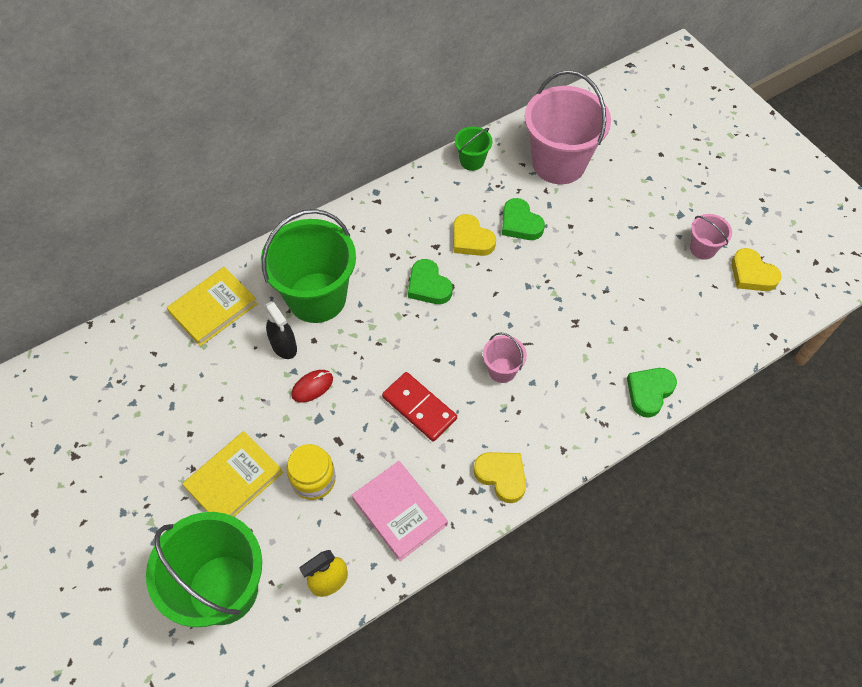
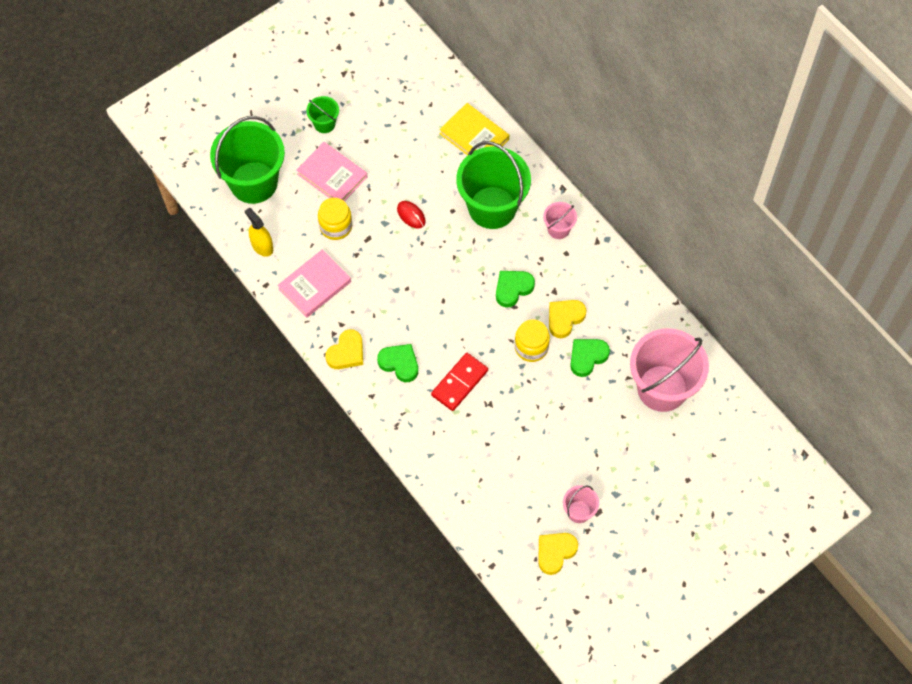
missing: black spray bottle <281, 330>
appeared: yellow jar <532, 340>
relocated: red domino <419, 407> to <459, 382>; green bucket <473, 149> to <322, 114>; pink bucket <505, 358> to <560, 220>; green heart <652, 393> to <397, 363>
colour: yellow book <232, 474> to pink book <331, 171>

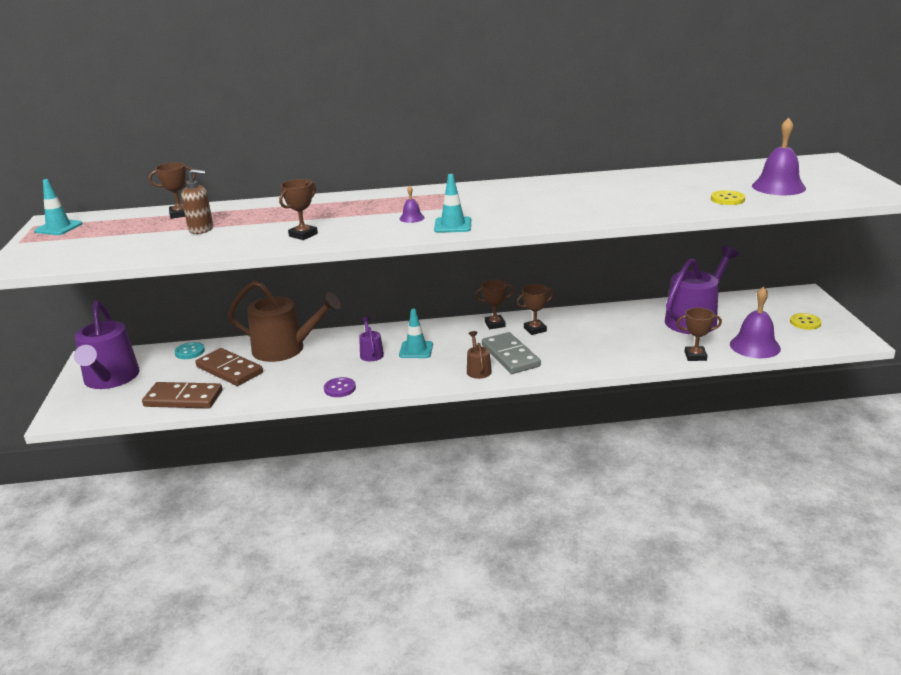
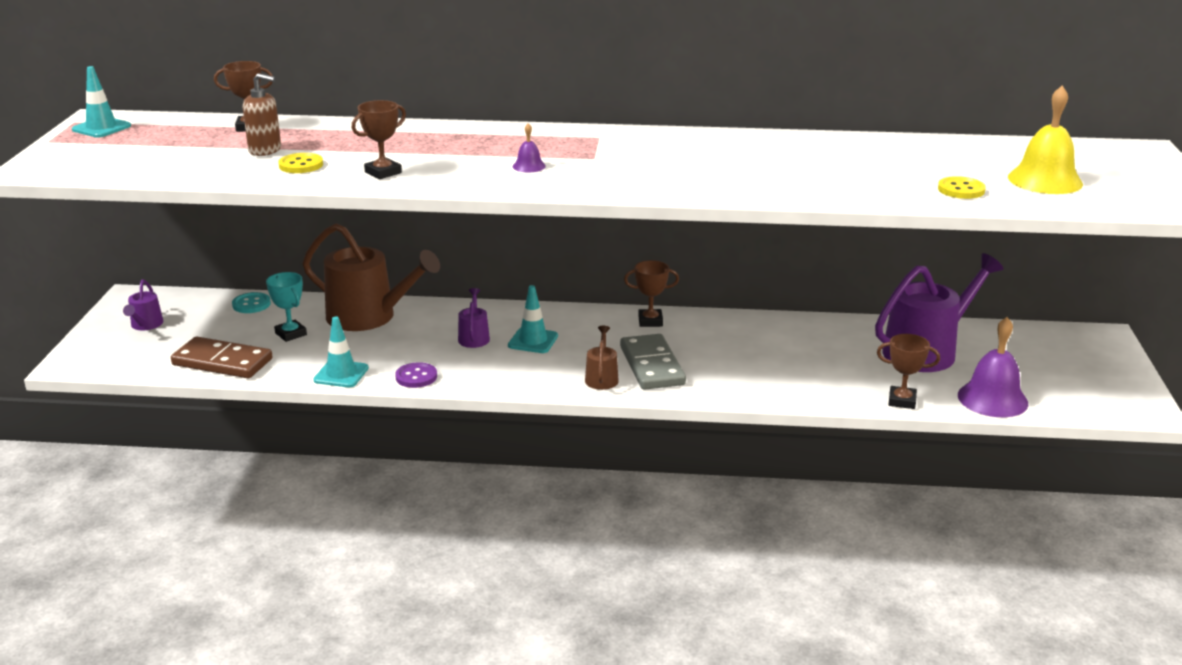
missing: brown trophy <535, 309>
relocated: turquoise traffic cone <452, 203> to <341, 352>; yellow button <806, 321> to <300, 163>
exchanged: brown domino <229, 367> to turquoise trophy <286, 307>
colour: purple bell <779, 156> to yellow bell <1045, 140>
size: purple watering can <106, 344> = <143, 305> x0.46

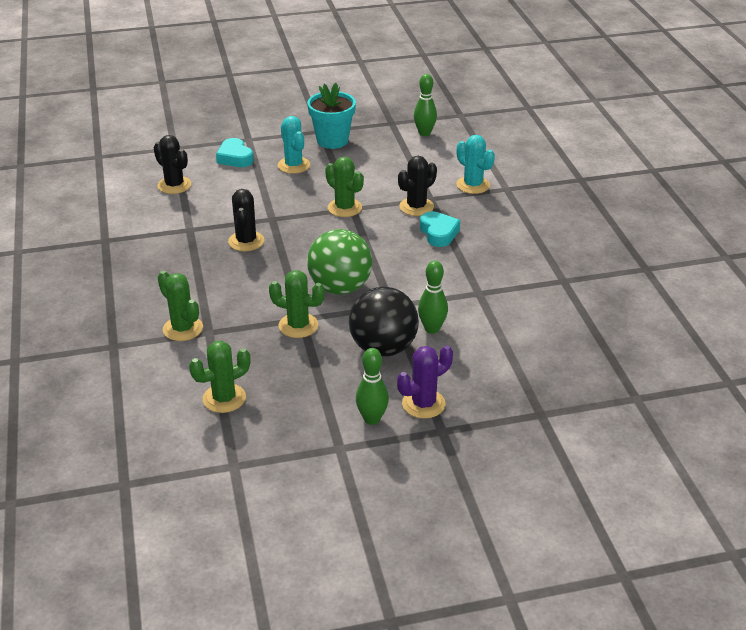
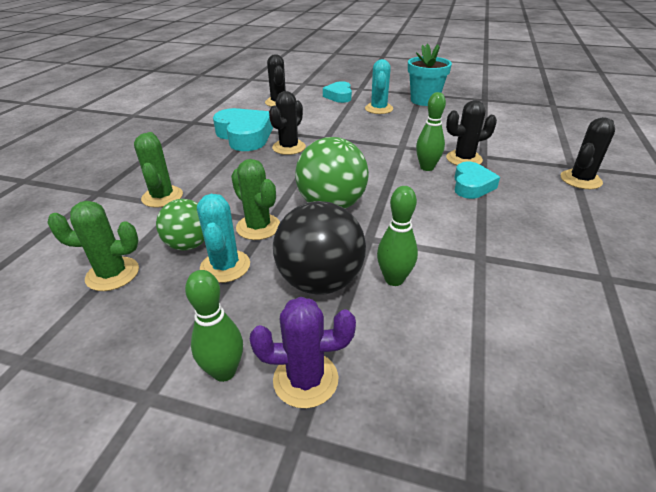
missing: green cactus <344, 187>
appeared: green ball <180, 224>; turquoise heart <243, 129>; black cactus <588, 153>
relocated: green bowling pin <425, 105> to <431, 131>; turquoise cactus <475, 164> to <223, 238>

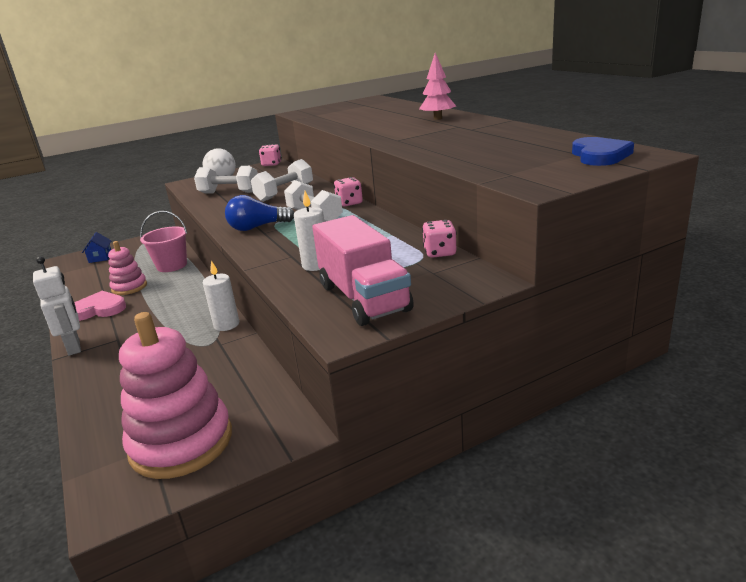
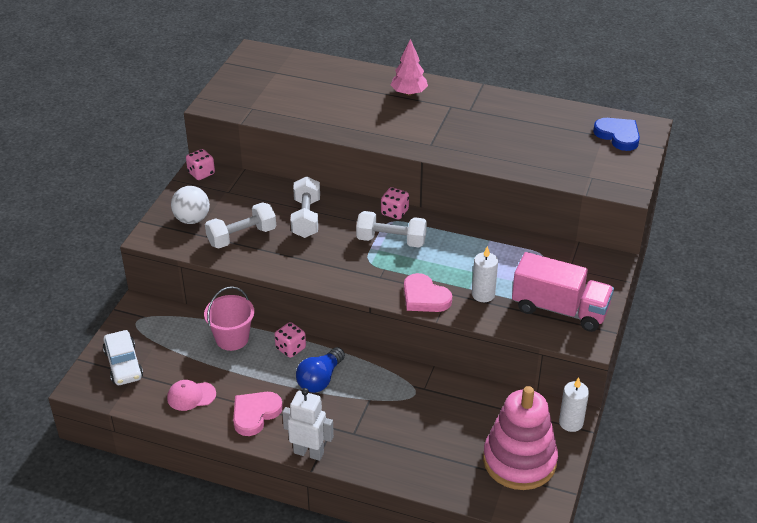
missing: pink stacking toy <127, 268>
appeared: pink cap <191, 395>; pink heart <428, 292>
relocated: white candle <221, 295> to <574, 404>; blue light bulb <259, 213> to <320, 370>; pink dice <439, 239> to <290, 340>
exchanged: blue house <96, 247> to white car <123, 357>

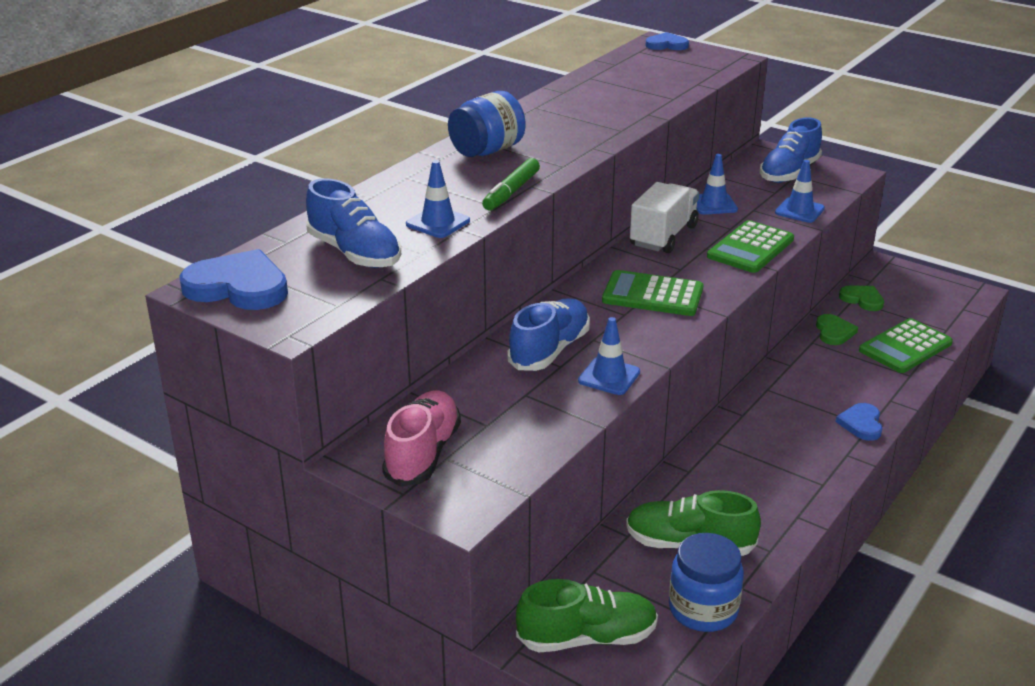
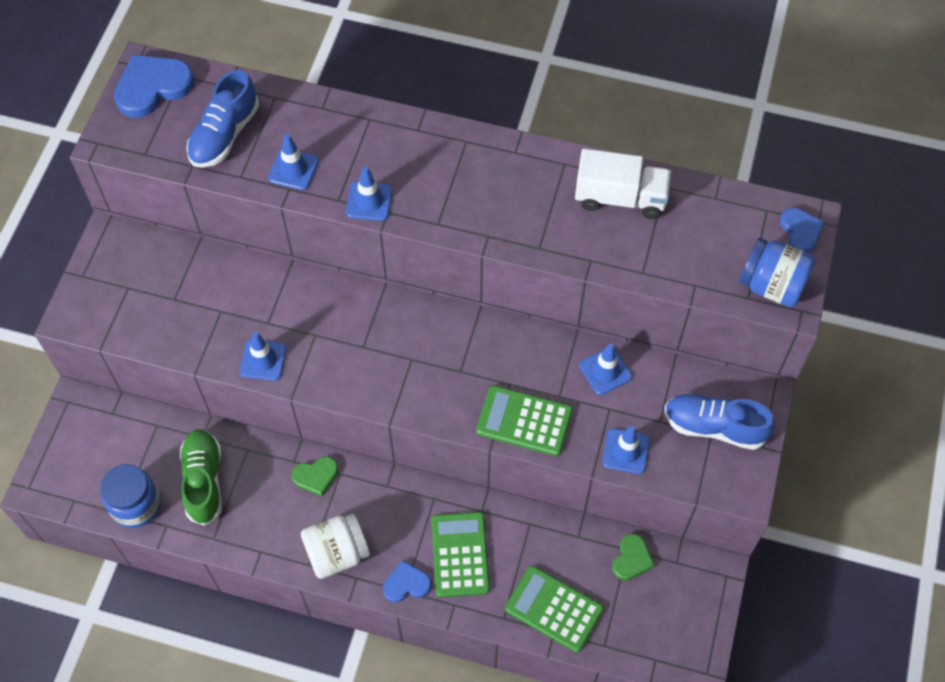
missing: pink shoe <421, 438>; blue shoe <548, 334>; green shoe <587, 615>
appeared: white jar <335, 546>
relocated: blue jar <486, 124> to <777, 272>; green calculator <652, 293> to <461, 555>; white truck <664, 217> to <623, 184>; green heart <837, 329> to <315, 476>
exchanged: green marker <511, 184> to blue traffic cone <369, 193>
spun: blue heart <233, 279> = <154, 86> 120 degrees counterclockwise

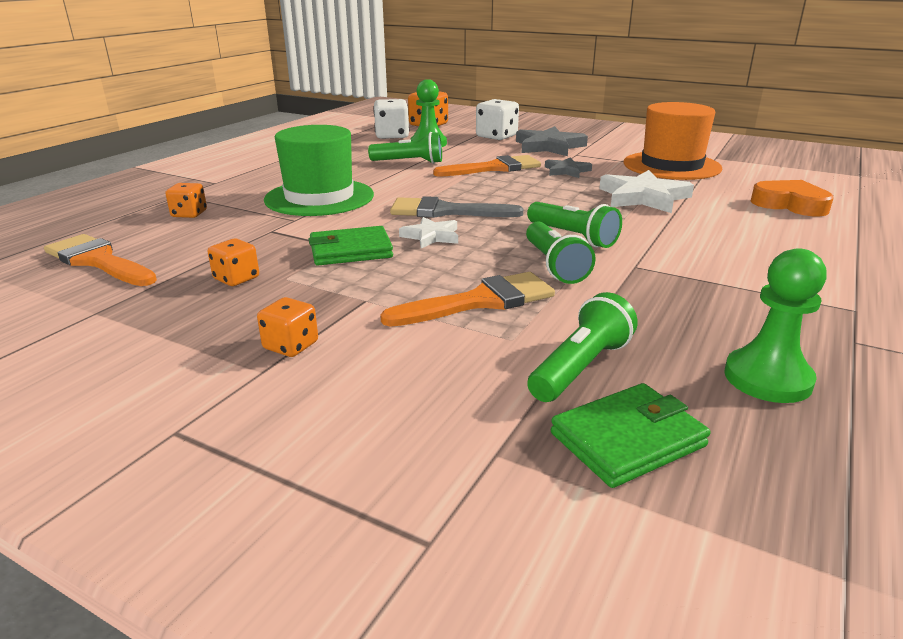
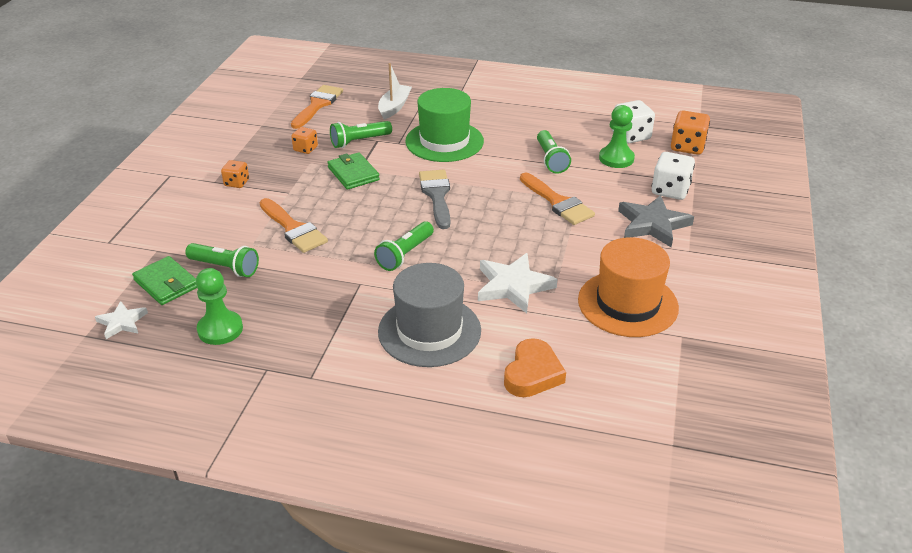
missing: grey star <568, 167>
appeared: grey hat <429, 315>
relocated: white star <428, 232> to <121, 320>; green flashlight <560, 252> to <361, 134>
exchanged: orange dice <186, 200> to white boat <395, 91>

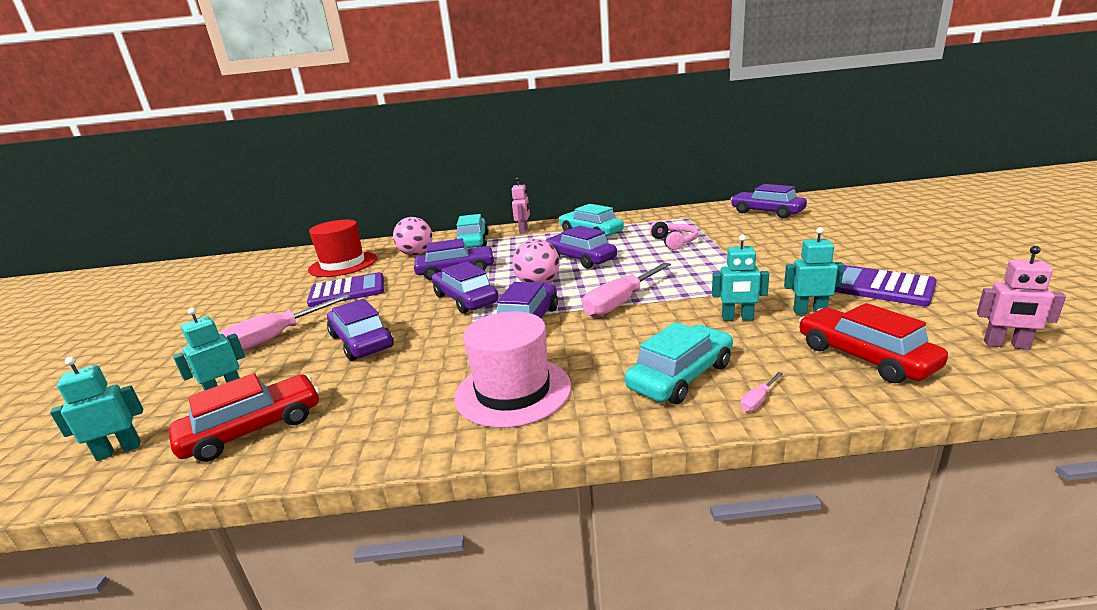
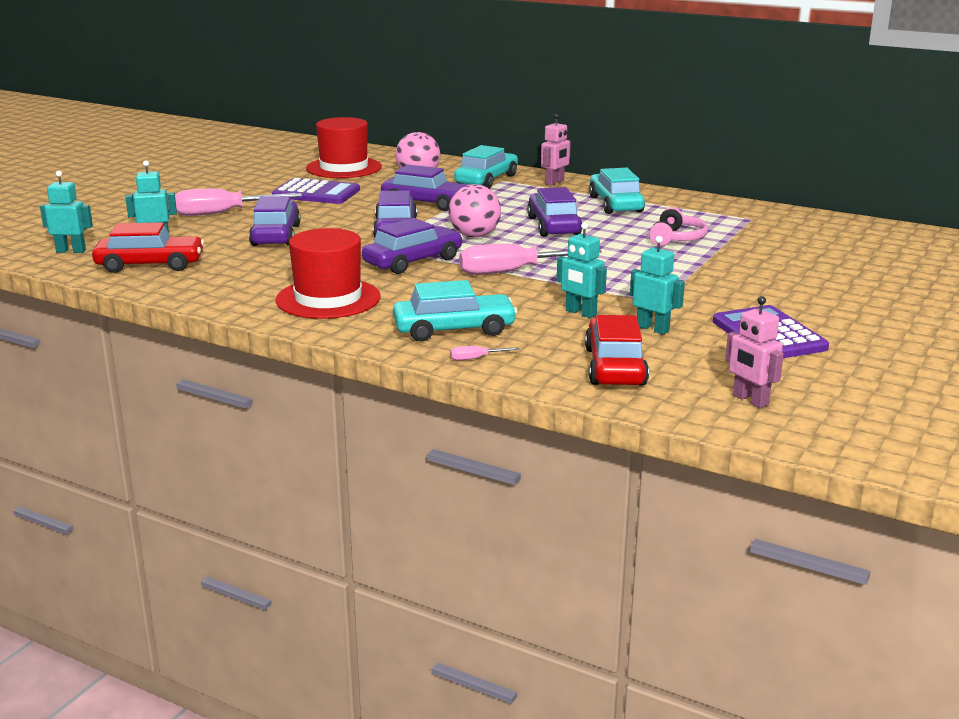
missing: purple car <769, 201>
colour: pink hat <512, 369> to red hat <328, 273>

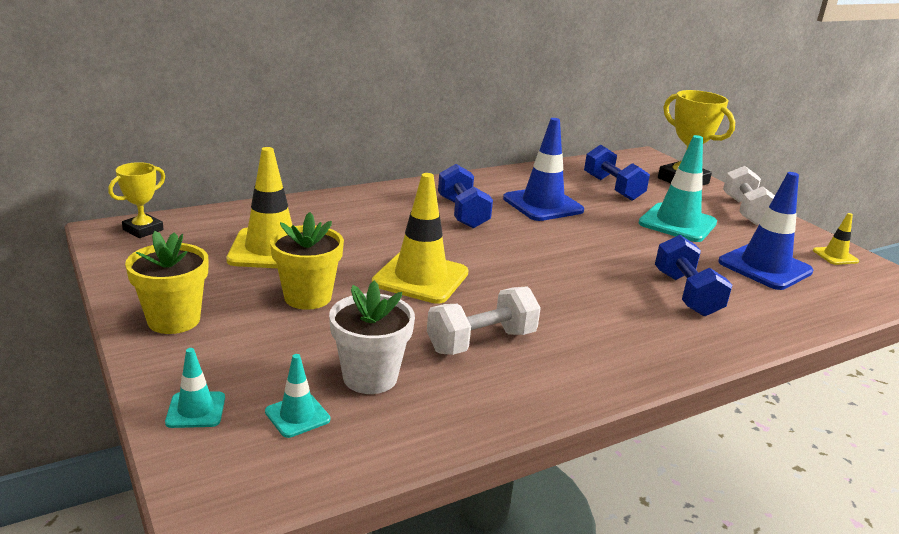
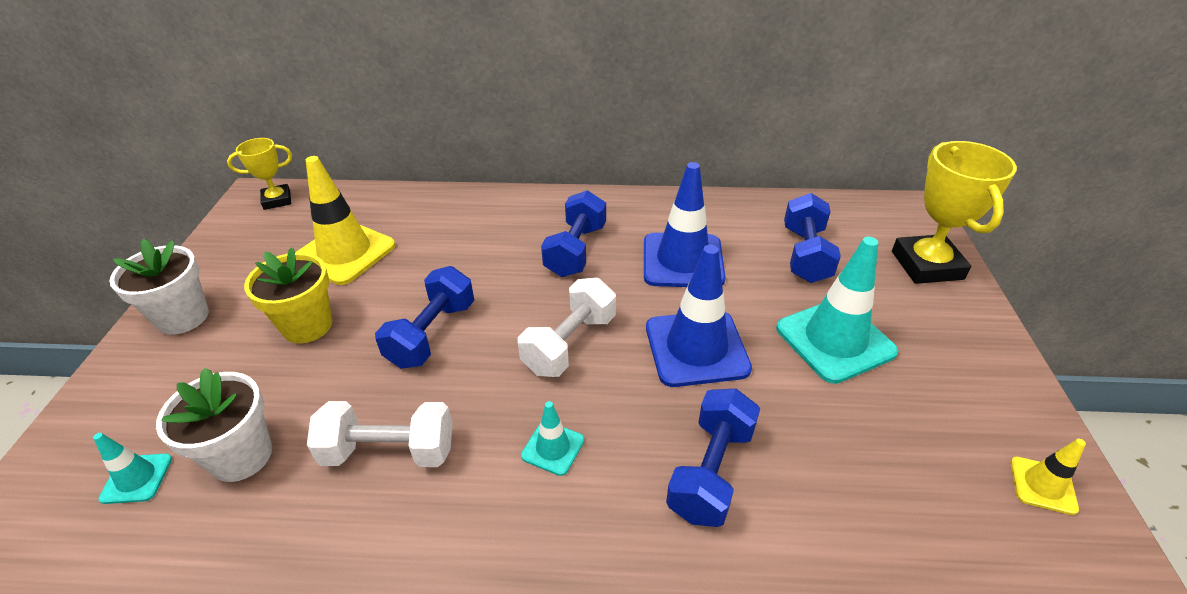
relocated: turquoise traffic cone <195, 388> to <552, 438>; blue traffic cone <765, 231> to <699, 316>; white dumbbell <749, 195> to <567, 327>
exchanged: yellow traffic cone <420, 238> to blue dumbbell <424, 317>
colour: yellow flower pot <166, 282> to white flower pot <159, 287>

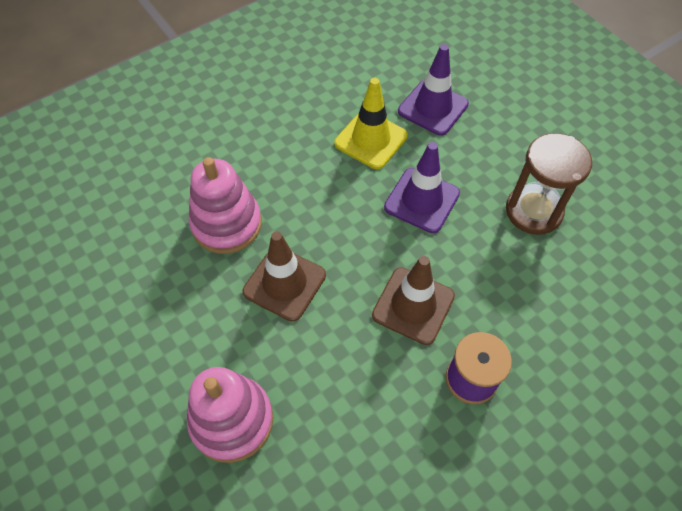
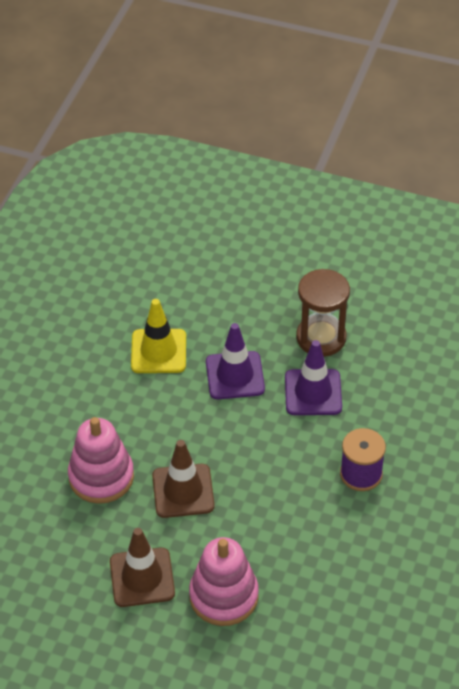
relocated: brown traffic cone <413, 300> to <142, 567>; purple traffic cone <433, 90> to <313, 377>

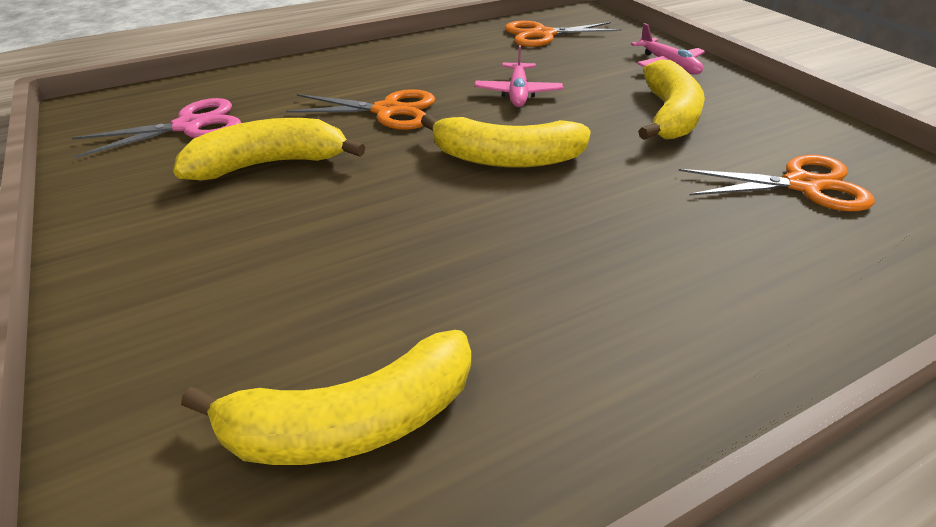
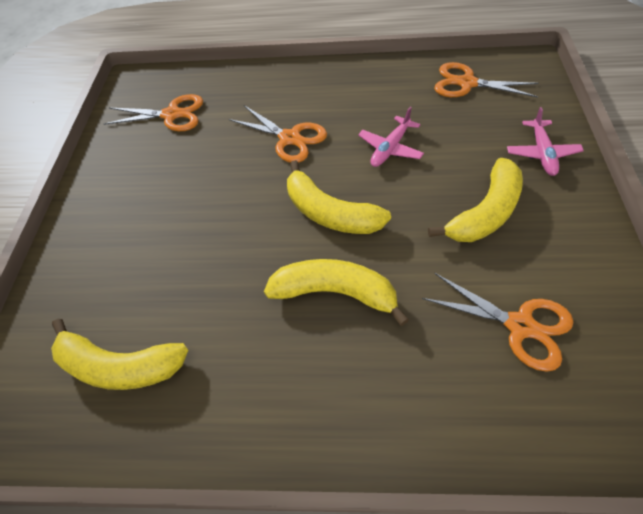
relocated: yellow banana <269, 149> to <336, 292>
colour: pink scissors <156, 128> to orange scissors <153, 112>

